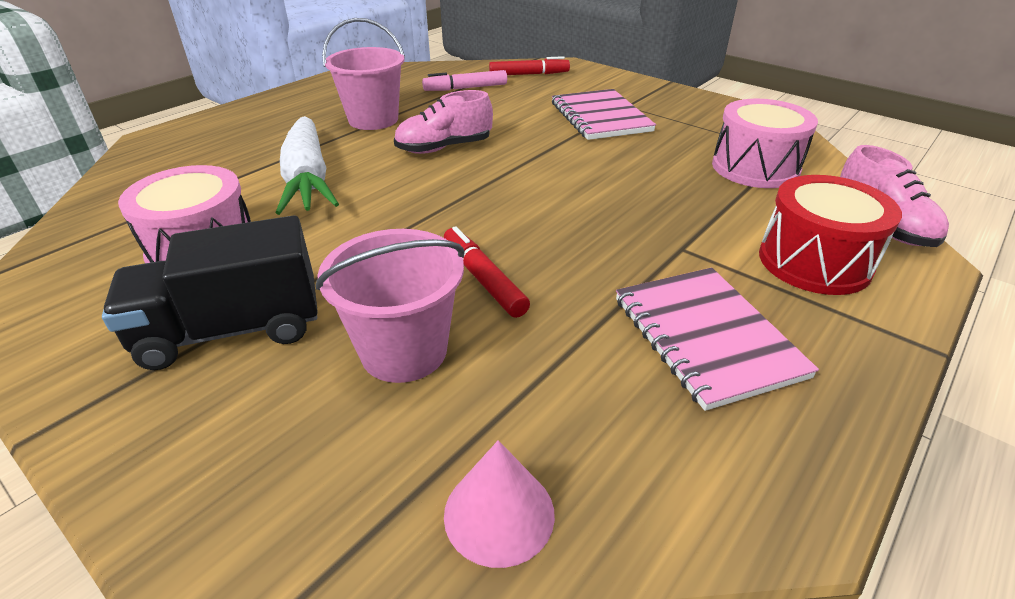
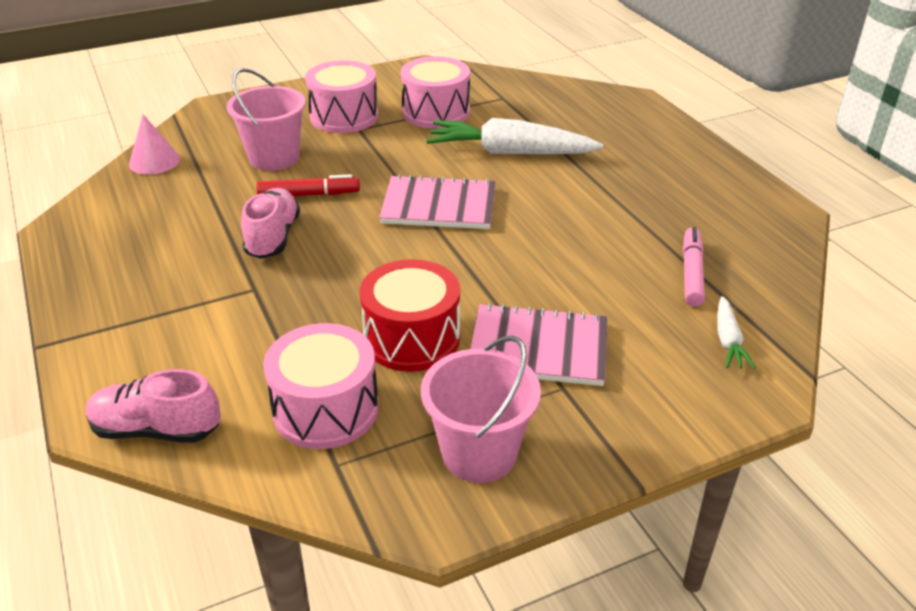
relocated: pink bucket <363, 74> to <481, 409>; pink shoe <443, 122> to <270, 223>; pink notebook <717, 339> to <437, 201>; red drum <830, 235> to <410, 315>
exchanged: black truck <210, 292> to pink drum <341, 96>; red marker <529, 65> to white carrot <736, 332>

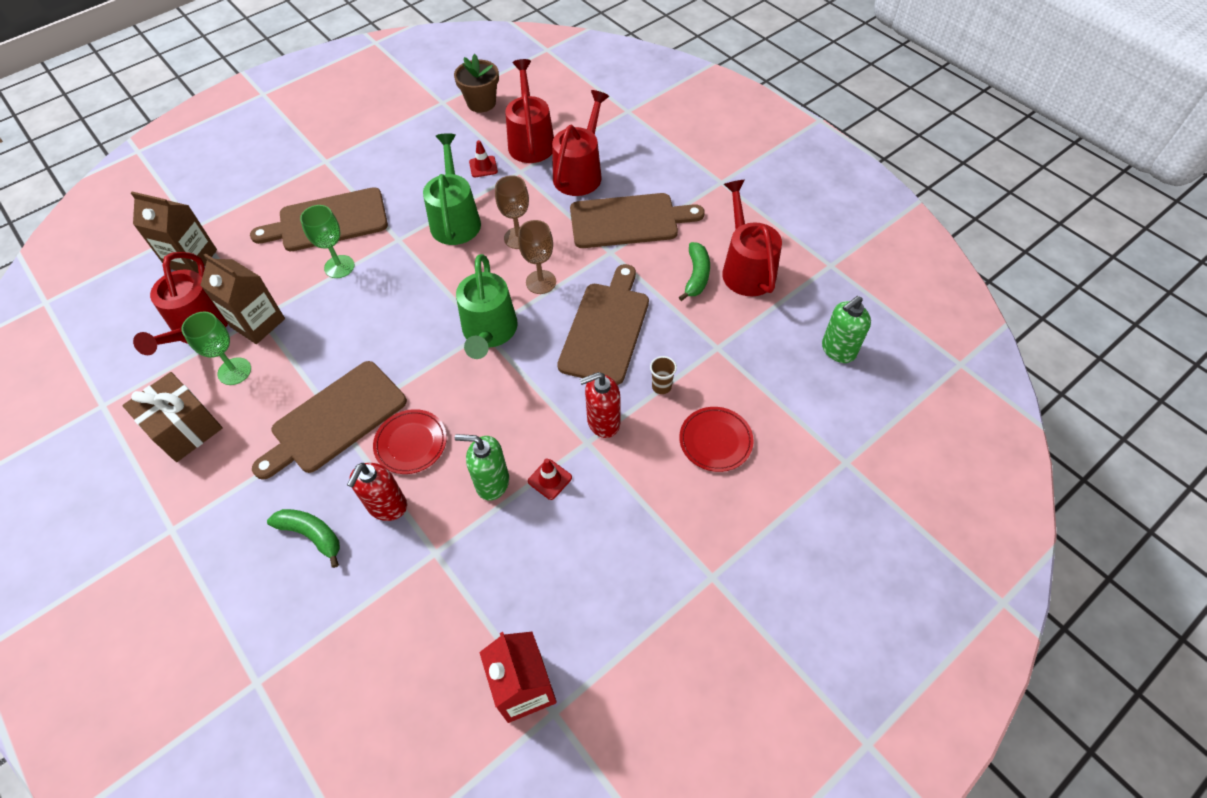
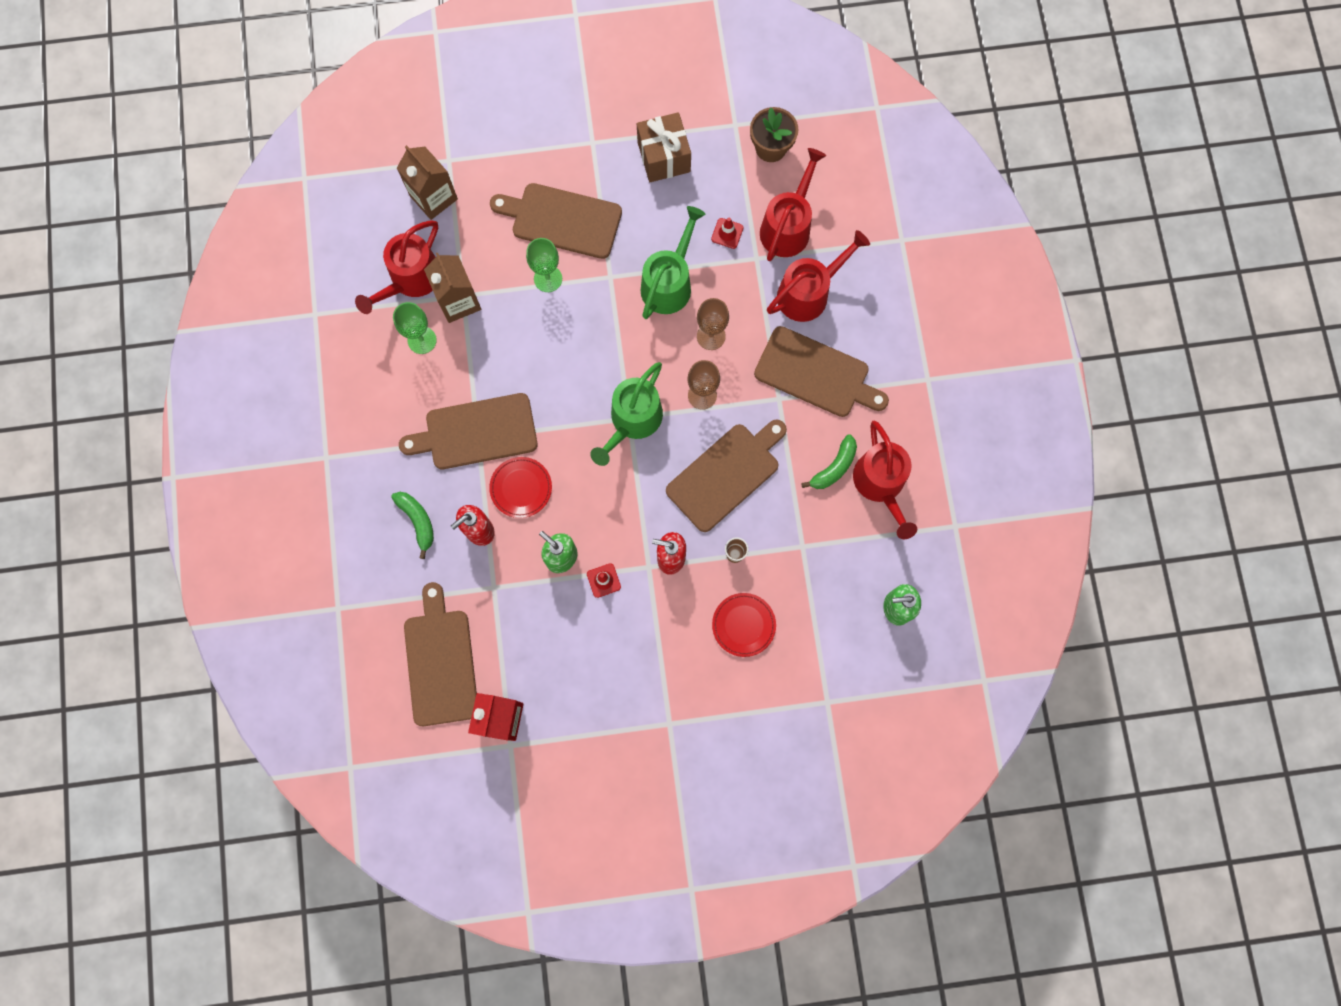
appeared: brown cutting board <440, 654>
relocated: brown gift <172, 417> to <664, 147>
spun: red watering can <752, 238> = <885, 479> 150 degrees clockwise

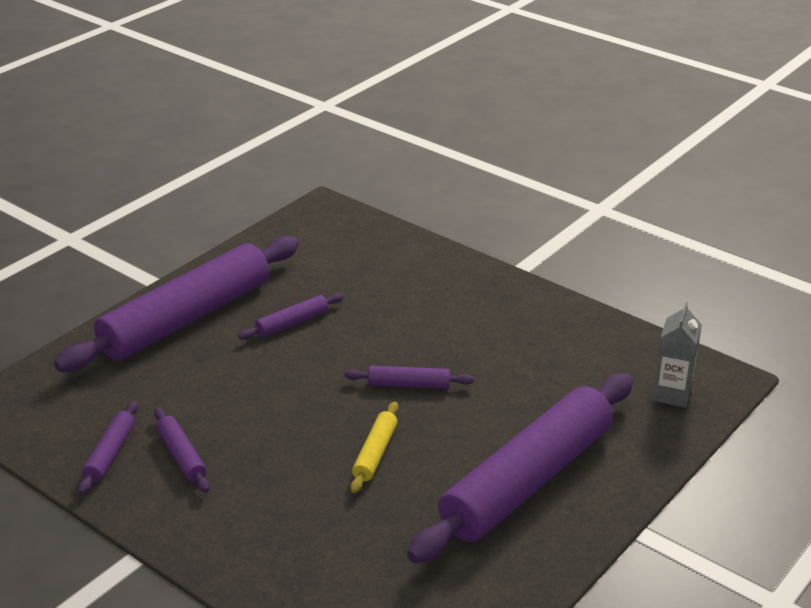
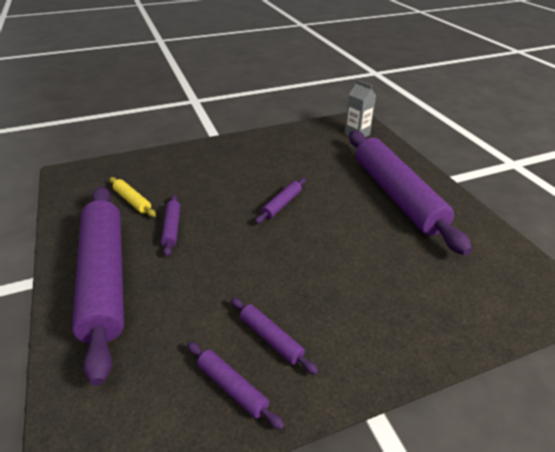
relocated: yellow rolling pin <374, 447> to <133, 197>
spun: purple rolling pin <182, 450> = <274, 336> 45 degrees clockwise

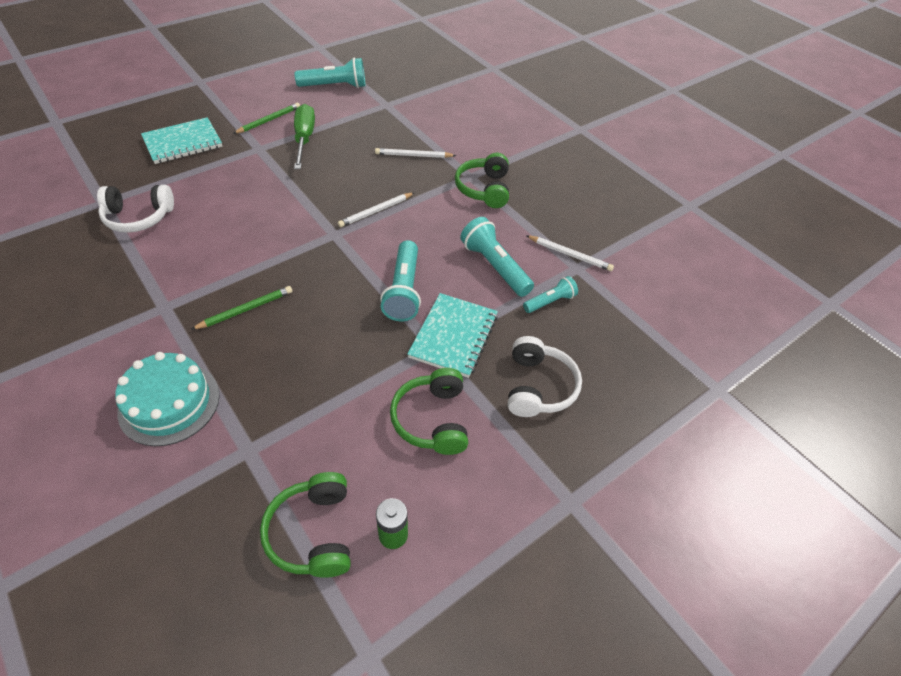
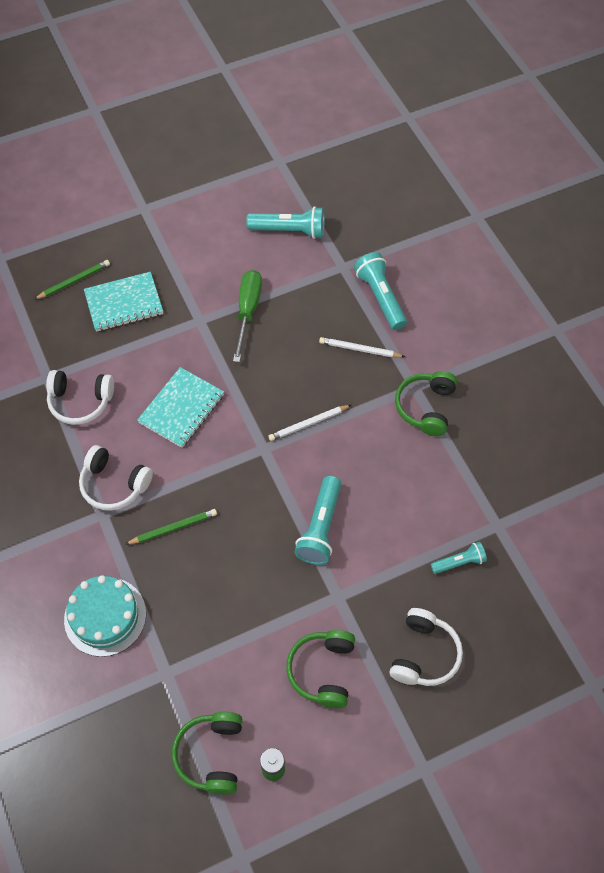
missing: white pencil <570, 253>
appeared: white headphones <116, 478>
relocated: green pencil <266, 118> to <72, 280>; turquoise notebook <452, 335> to <180, 407>; turquoise flashlight <497, 257> to <380, 291>

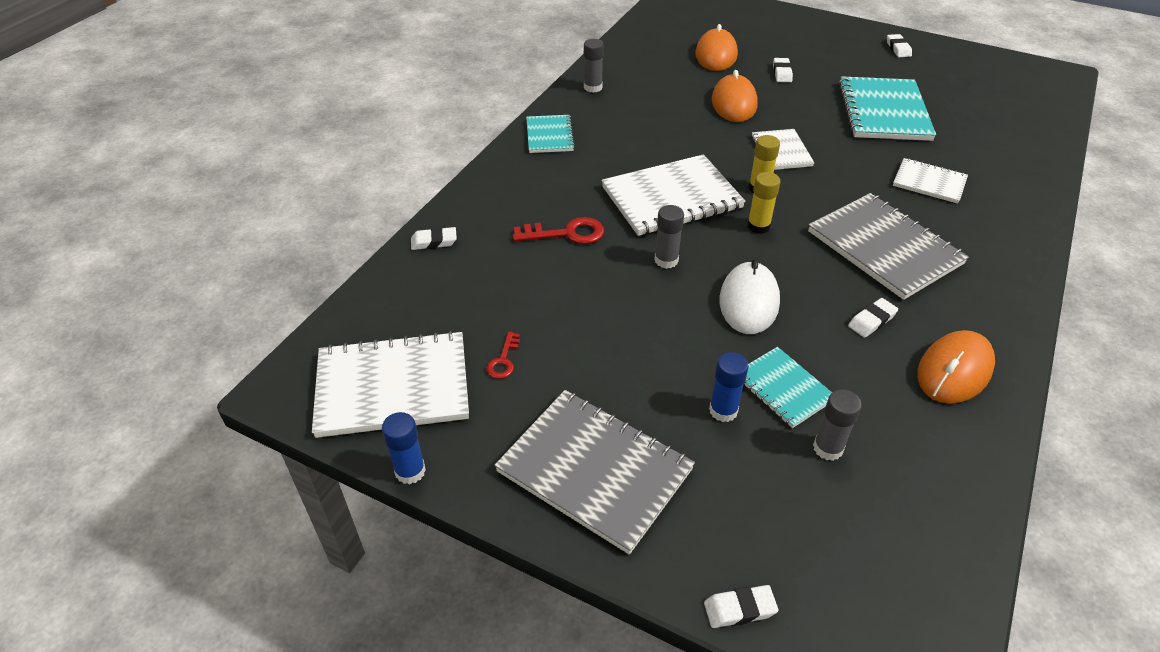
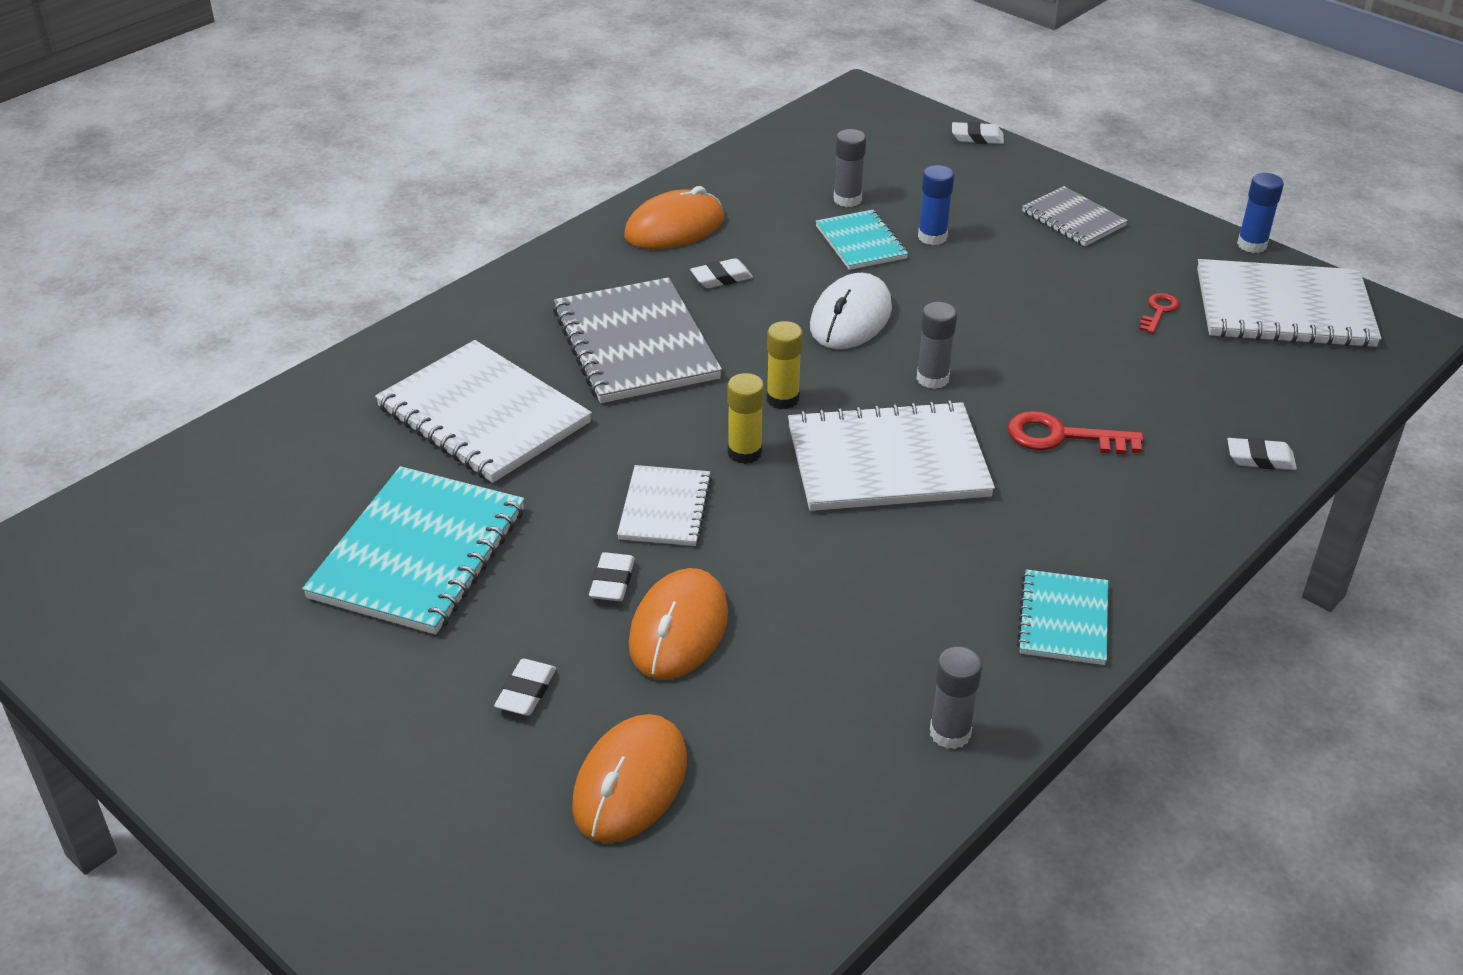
relocated: white eraser <899, 45> to <612, 576>
size: grey notebook <594, 472> = <1075, 216> x0.56; white notebook <930, 181> = <483, 411> x1.79

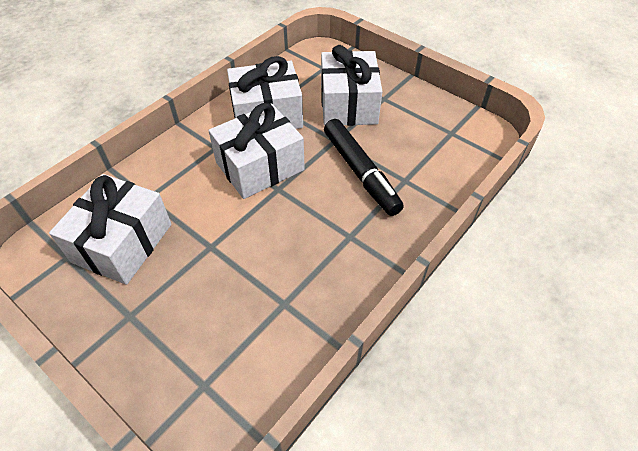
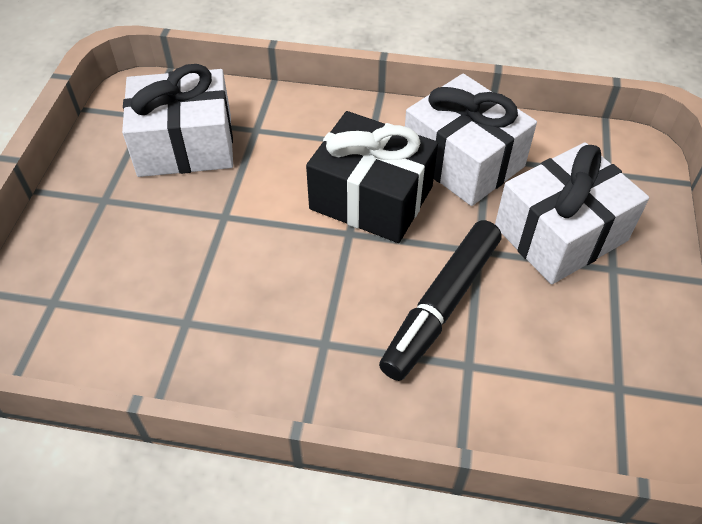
colour: white gift <256, 151> to black gift <372, 177>

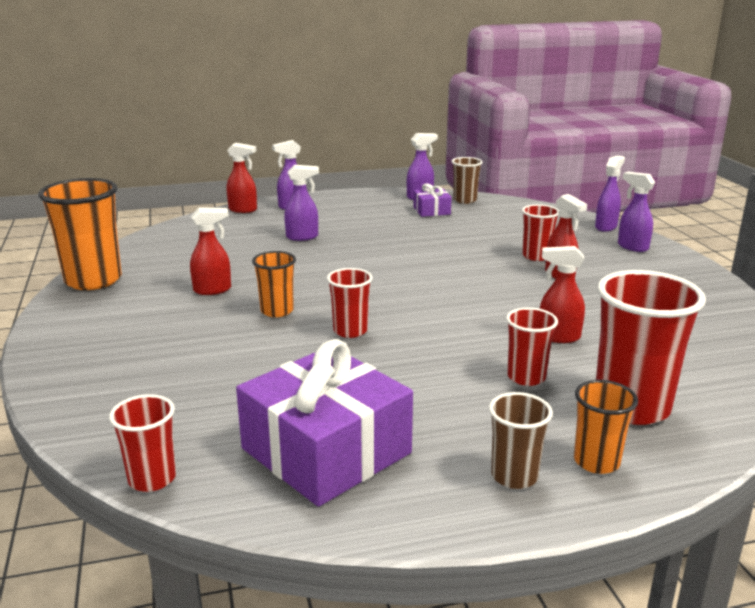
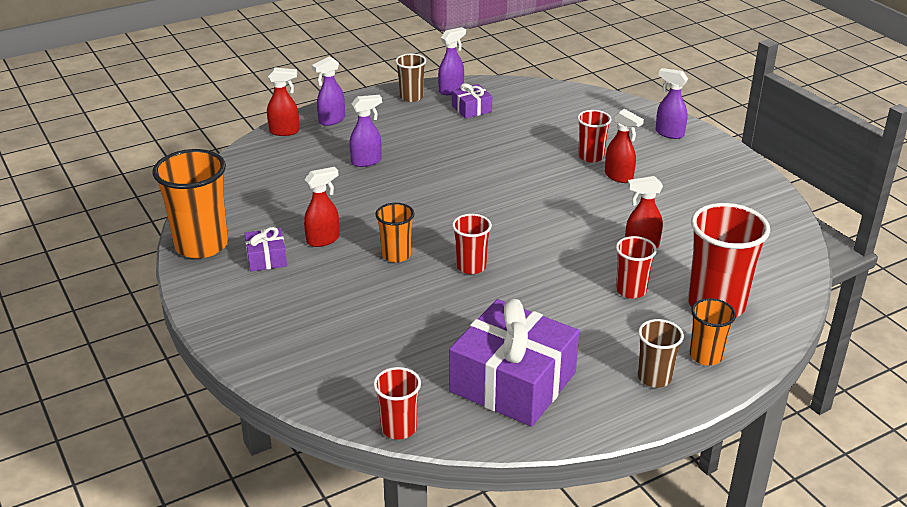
missing: purple spray bottle <610, 194>
appeared: purple gift <265, 249>
relocated: brown cup <467, 180> to <410, 78>

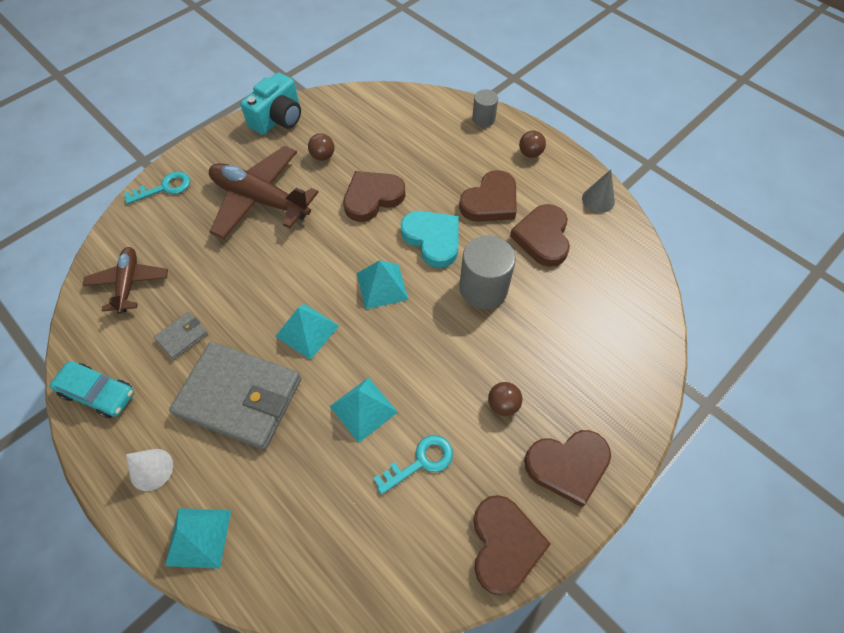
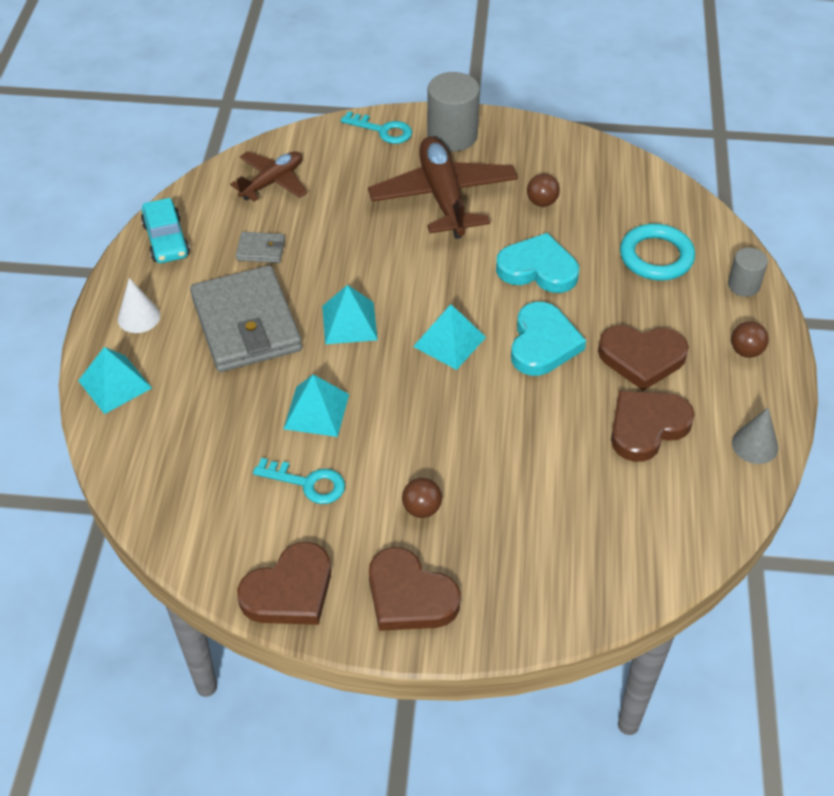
missing: turquoise camera <270, 103>
appeared: turquoise ring <657, 252>
relocated: grey cylinder <487, 272> to <453, 112>
colour: brown heart <374, 196> to turquoise heart <537, 263>

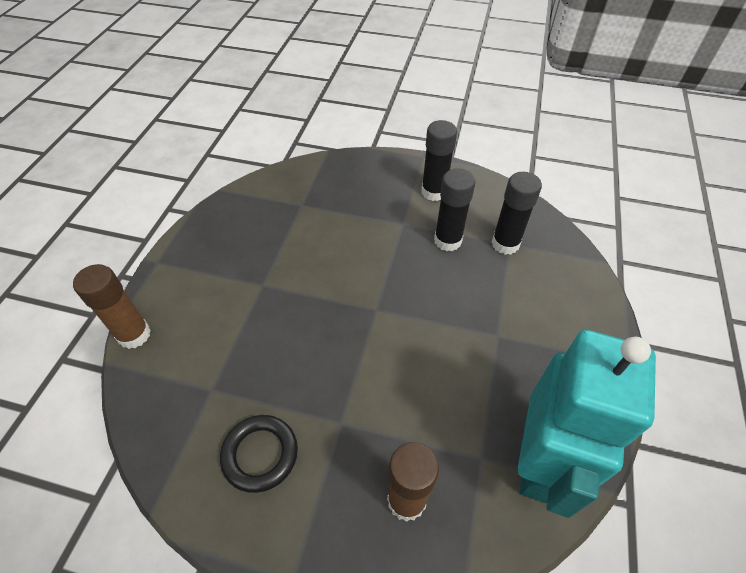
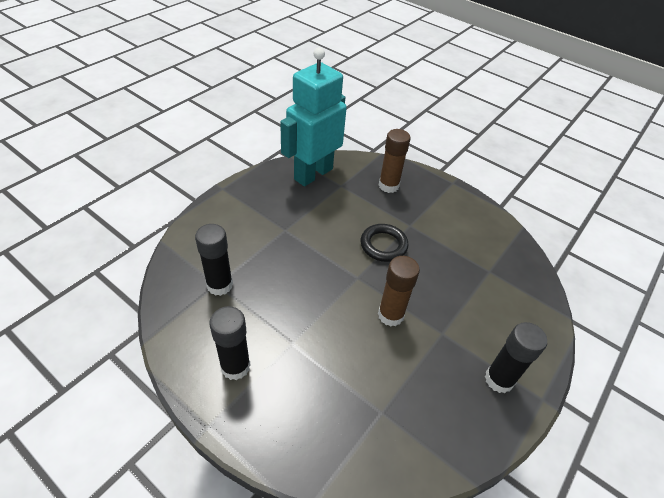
relocated: brown glue stick <112, 306> to <399, 291>; black ring <259, 454> to <385, 243>; black glue stick <454, 209> to <516, 357>

